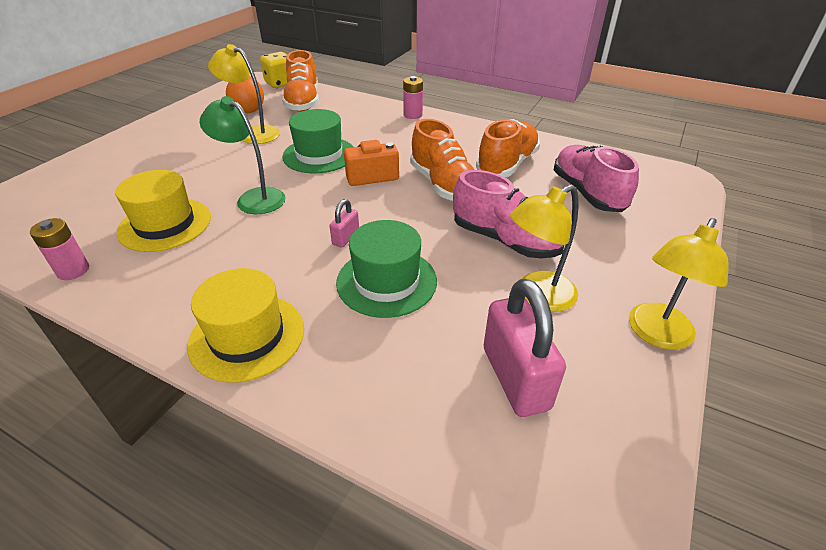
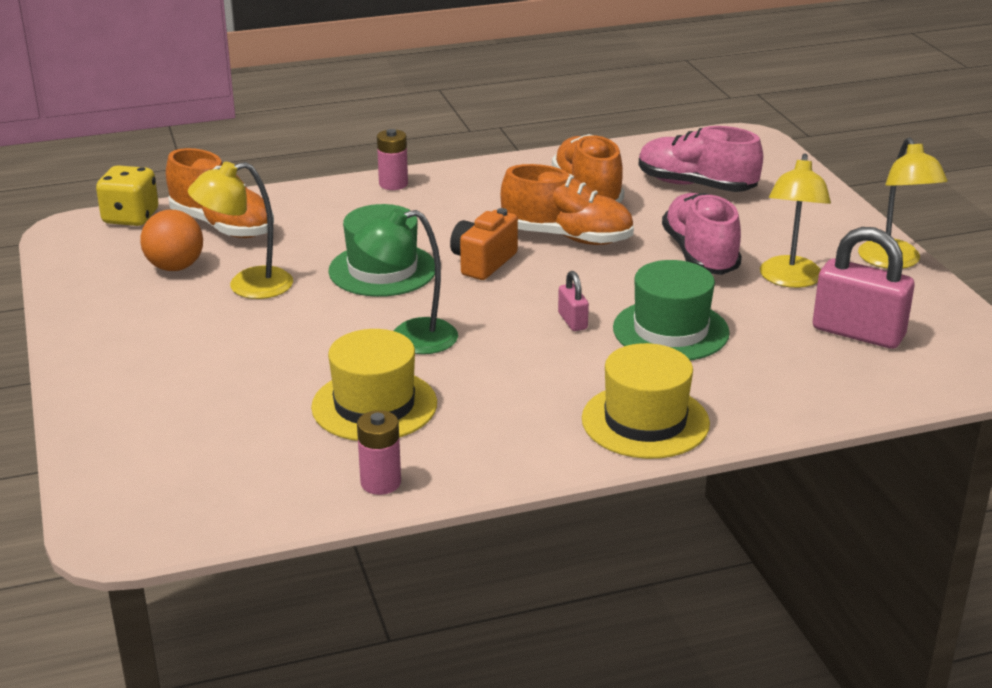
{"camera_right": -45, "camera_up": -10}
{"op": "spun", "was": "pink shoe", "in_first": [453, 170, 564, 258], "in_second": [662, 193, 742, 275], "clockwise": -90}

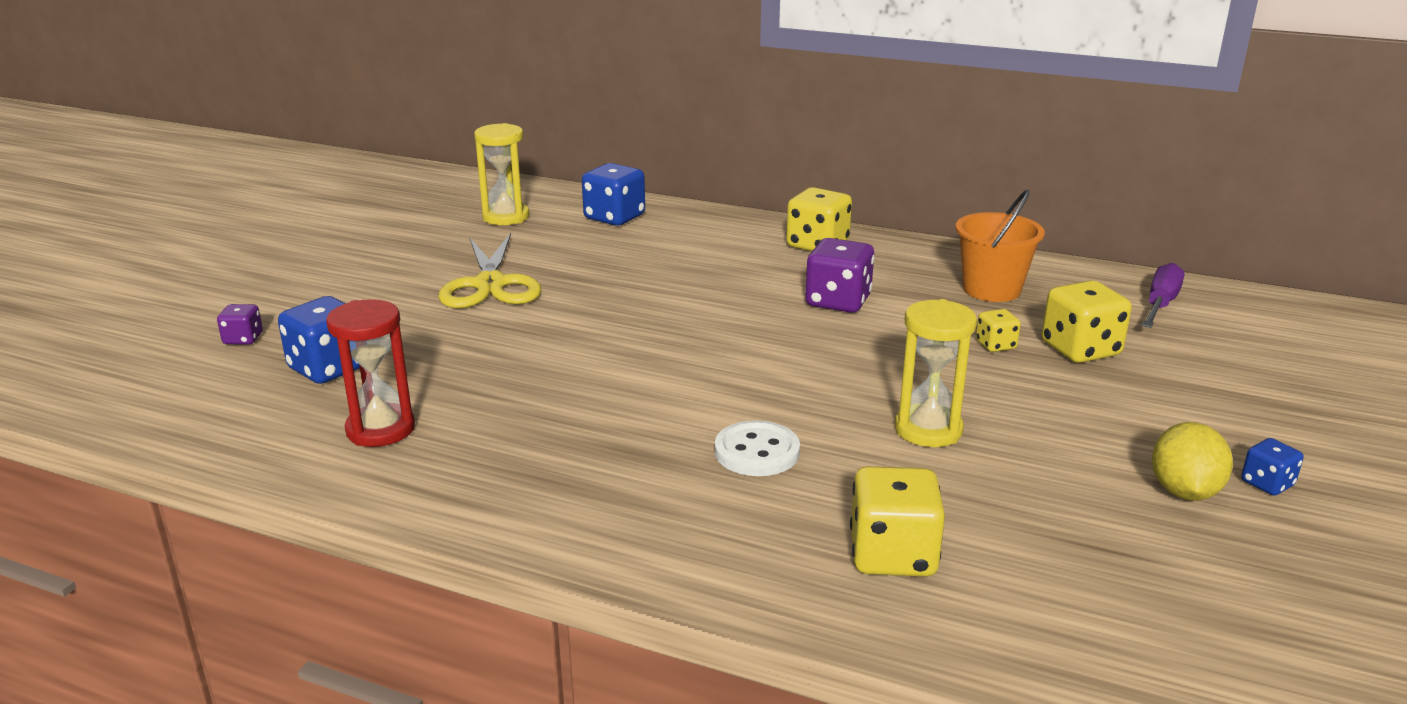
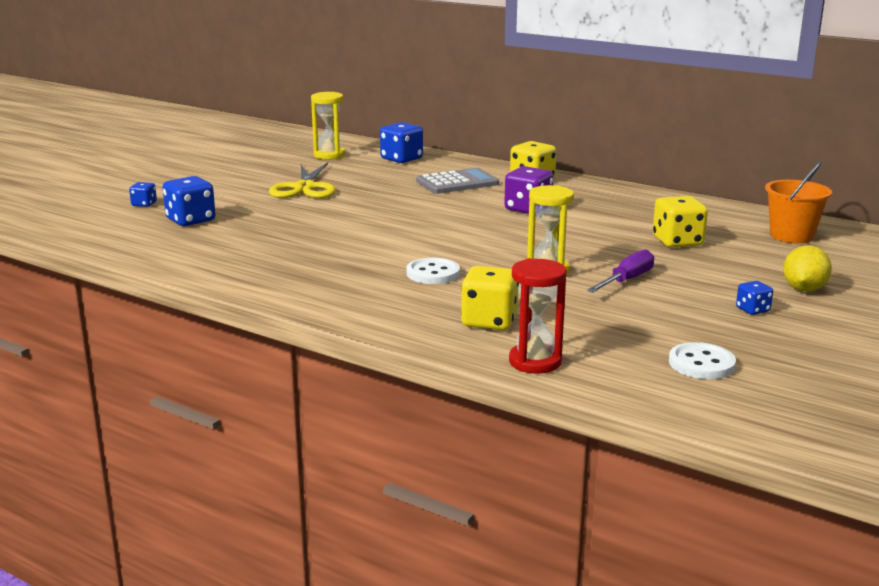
{"camera_right": 10, "camera_up": -5}
{"op": "colour", "was": "purple dice", "now": "blue dice", "in_first": [217, 304, 263, 345], "in_second": [129, 182, 157, 207]}
{"op": "relocated", "was": "red hourglass", "in_first": [326, 299, 415, 447], "in_second": [509, 258, 567, 373]}
{"op": "relocated", "was": "orange bucket", "in_first": [955, 190, 1045, 302], "in_second": [765, 161, 832, 243]}
{"op": "missing", "was": "yellow dice", "in_first": [976, 309, 1021, 352]}
{"op": "relocated", "was": "purple screwdriver", "in_first": [1142, 263, 1185, 328], "in_second": [587, 249, 654, 293]}
{"op": "relocated", "was": "yellow lemon", "in_first": [1152, 422, 1233, 501], "in_second": [783, 245, 832, 292]}
{"op": "appeared", "now": "grey calculator", "in_second": [416, 168, 499, 194]}
{"op": "appeared", "now": "white button", "in_second": [669, 342, 736, 379]}

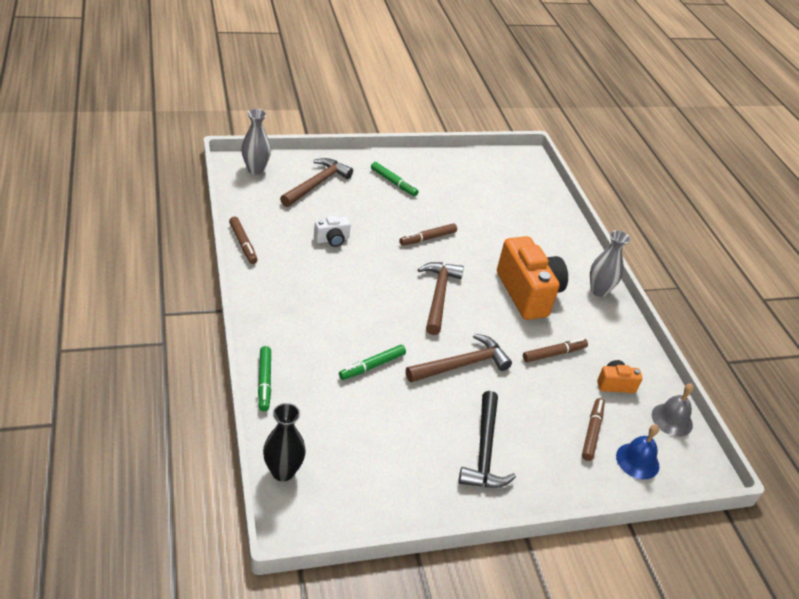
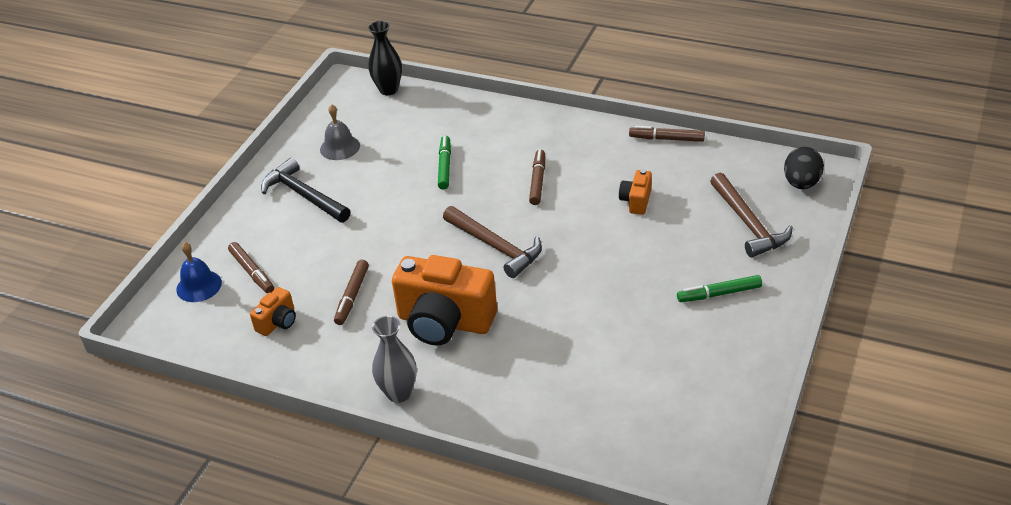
{"camera_right": 135, "camera_up": 0}
{"op": "exchanged", "was": "grey vase", "now": "black egg", "in_first": [241, 109, 271, 175], "in_second": [784, 147, 824, 189]}
{"op": "missing", "was": "green marker", "in_first": [258, 346, 271, 411]}
{"op": "colour", "was": "white camera", "now": "orange camera", "in_first": [314, 216, 351, 247], "in_second": [619, 169, 652, 215]}
{"op": "relocated", "was": "brown marker", "in_first": [399, 223, 457, 245], "in_second": [529, 149, 545, 205]}
{"op": "missing", "was": "brown hammer", "in_first": [406, 334, 512, 382]}
{"op": "relocated", "was": "grey bell", "in_first": [652, 383, 694, 437], "in_second": [320, 104, 360, 160]}

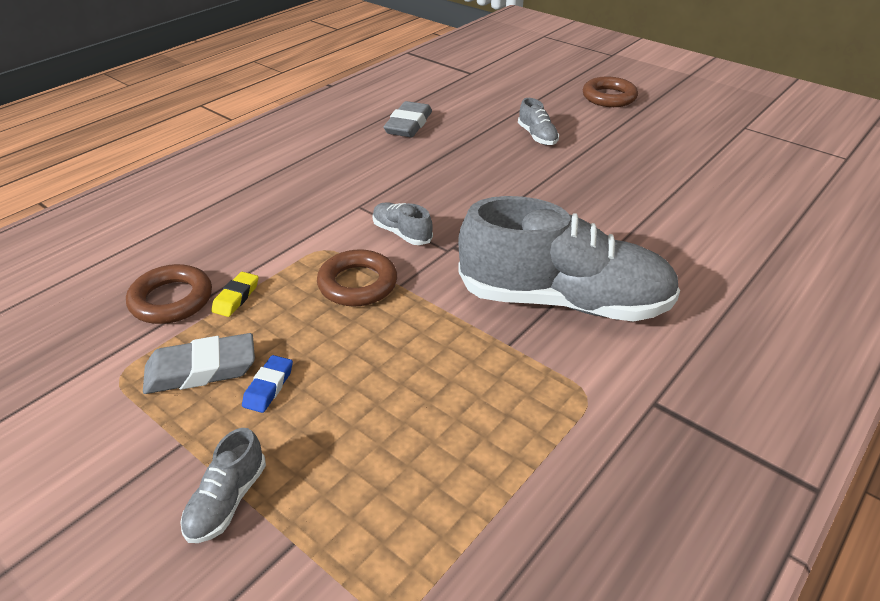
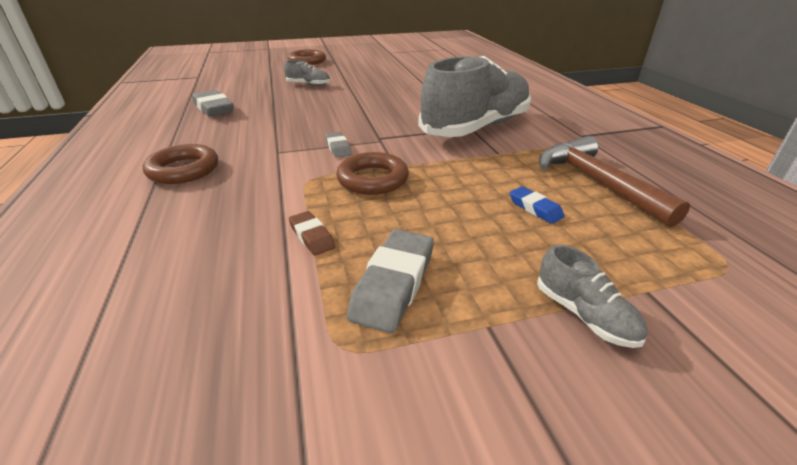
{"camera_right": -55, "camera_up": -5}
{"op": "relocated", "was": "brown ring", "in_first": [126, 264, 212, 324], "in_second": [143, 144, 218, 184]}
{"op": "colour", "was": "yellow eraser", "now": "brown eraser", "in_first": [211, 272, 258, 317], "in_second": [289, 211, 335, 256]}
{"op": "relocated", "was": "blue eraser", "in_first": [242, 355, 293, 413], "in_second": [509, 186, 564, 224]}
{"op": "exchanged", "was": "grey shoe", "now": "grey eraser", "in_first": [372, 202, 433, 245], "in_second": [325, 132, 352, 158]}
{"op": "appeared", "now": "brown hammer", "in_second": [539, 136, 690, 227]}

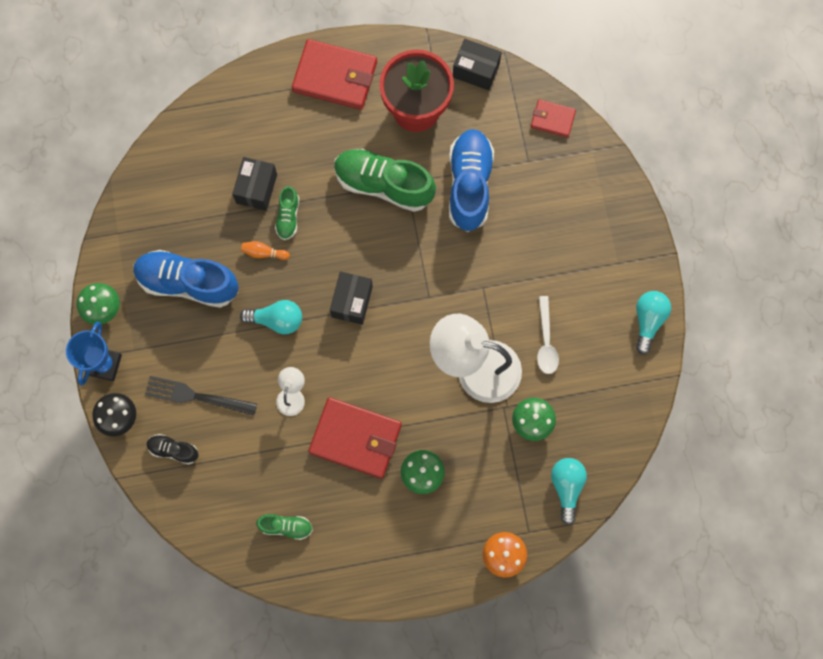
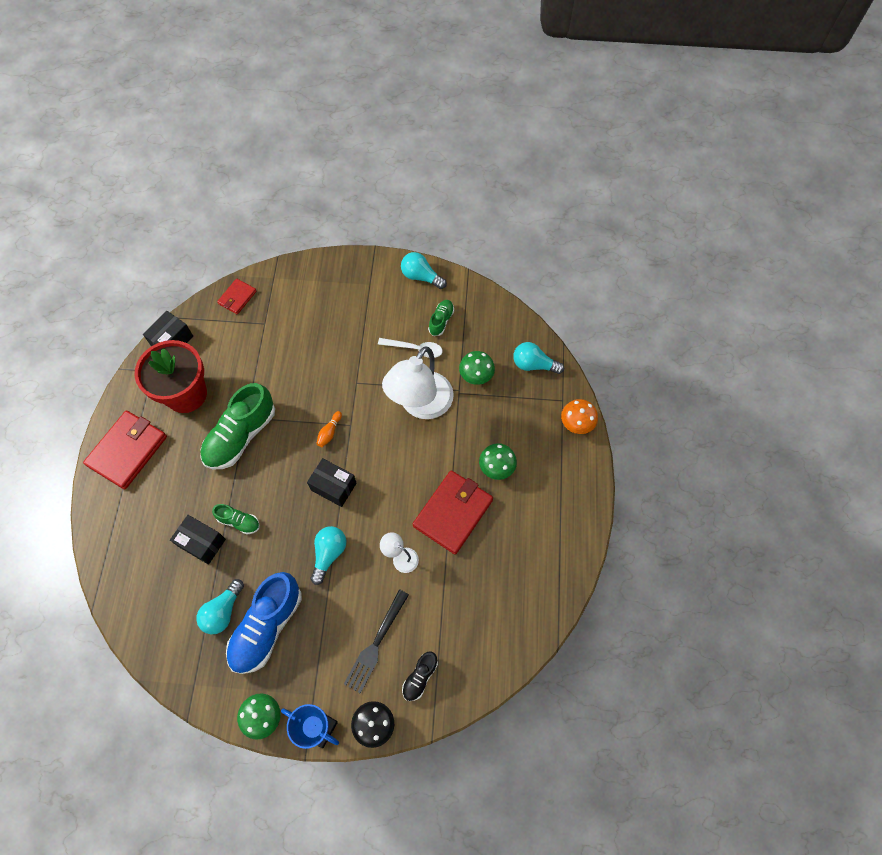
{"camera_right": -75, "camera_up": -10}
{"op": "relocated", "was": "orange bowling pin", "in_first": [241, 241, 290, 260], "in_second": [316, 411, 342, 447]}
{"op": "relocated", "was": "green shoe", "in_first": [256, 514, 313, 540], "in_second": [428, 300, 454, 336]}
{"op": "missing", "was": "blue shoe", "in_first": [449, 129, 494, 232]}
{"op": "appeared", "now": "turquoise light bulb", "in_second": [196, 579, 244, 634]}

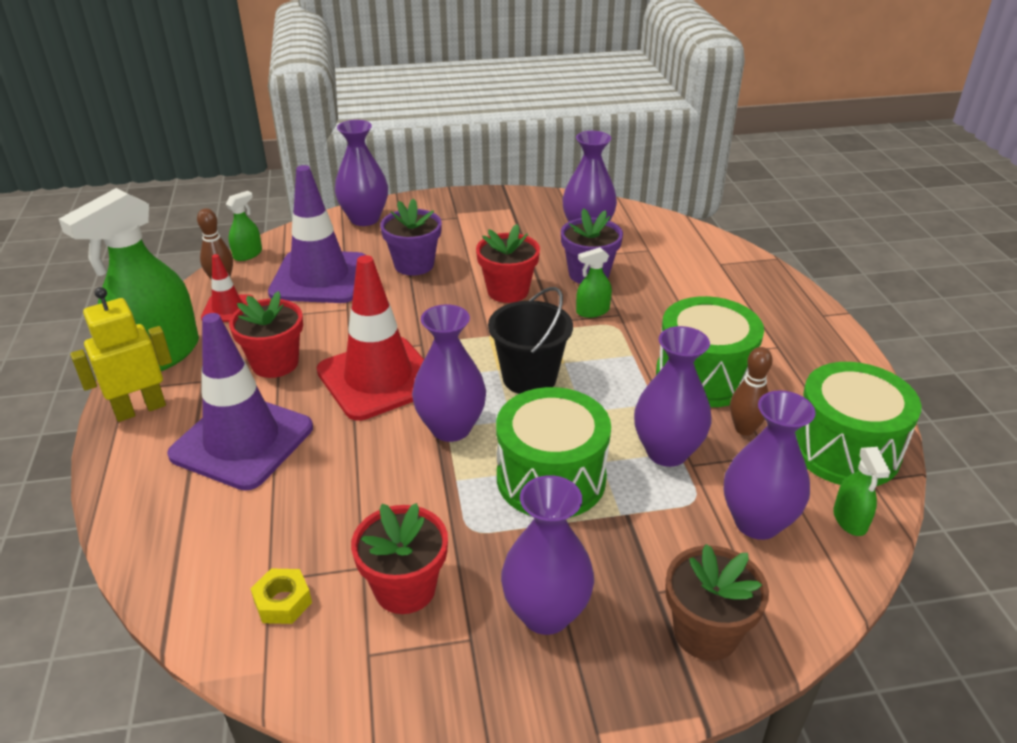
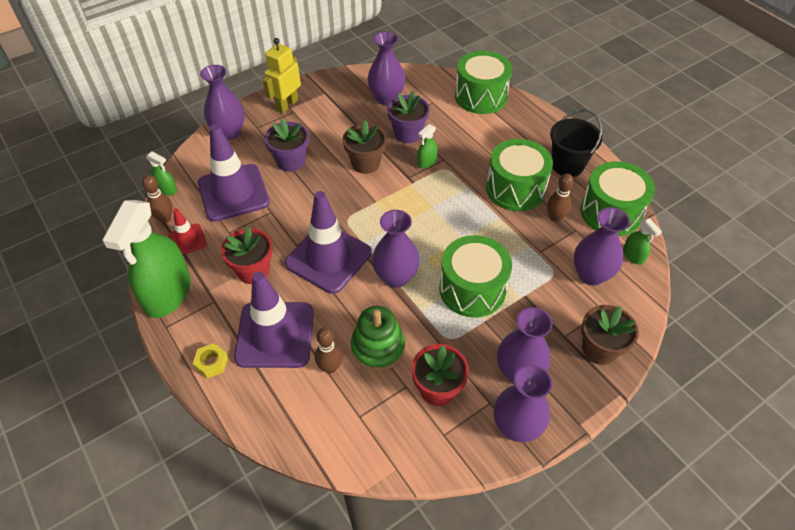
{"camera_right": -25, "camera_up": 15}
{"op": "relocated", "was": "yellow robot", "in_first": [70, 287, 172, 422], "in_second": [263, 38, 301, 113]}
{"op": "spun", "was": "green spray bottle", "in_first": [226, 191, 262, 261], "in_second": [146, 151, 177, 196], "clockwise": 105}
{"op": "relocated", "was": "yellow nut", "in_first": [250, 569, 312, 624], "in_second": [193, 343, 228, 378]}
{"op": "colour", "was": "red traffic cone", "now": "purple traffic cone", "in_first": [317, 255, 424, 421], "in_second": [285, 191, 372, 294]}
{"op": "colour", "was": "red flower pot", "now": "brown flower pot", "in_first": [476, 224, 540, 303], "in_second": [343, 120, 387, 174]}
{"op": "relocated", "was": "black bucket", "in_first": [488, 287, 573, 394], "in_second": [550, 109, 602, 177]}
{"op": "relocated", "was": "purple vase", "in_first": [634, 326, 712, 467], "in_second": [494, 365, 552, 442]}
{"op": "appeared", "now": "brown bowling pin", "in_second": [315, 328, 342, 374]}
{"op": "appeared", "now": "green stacking toy", "in_second": [351, 306, 405, 371]}
{"op": "appeared", "now": "green drum", "in_second": [455, 51, 512, 114]}

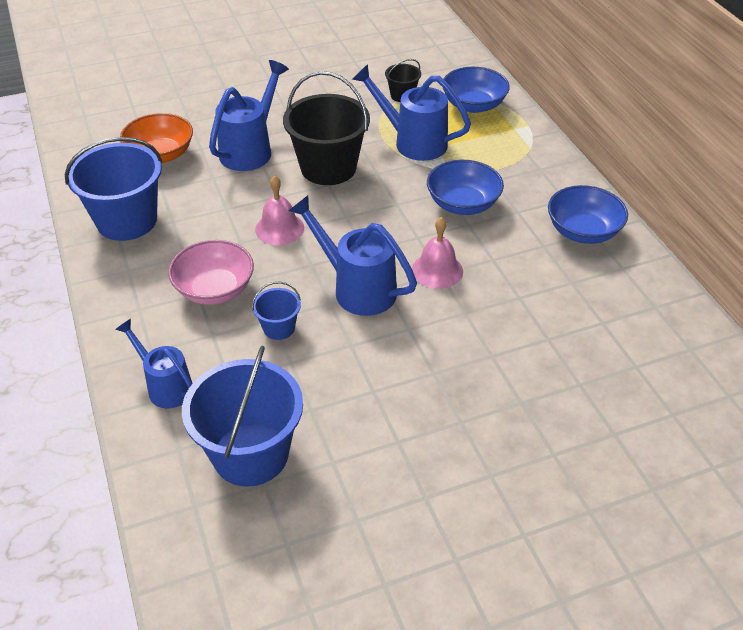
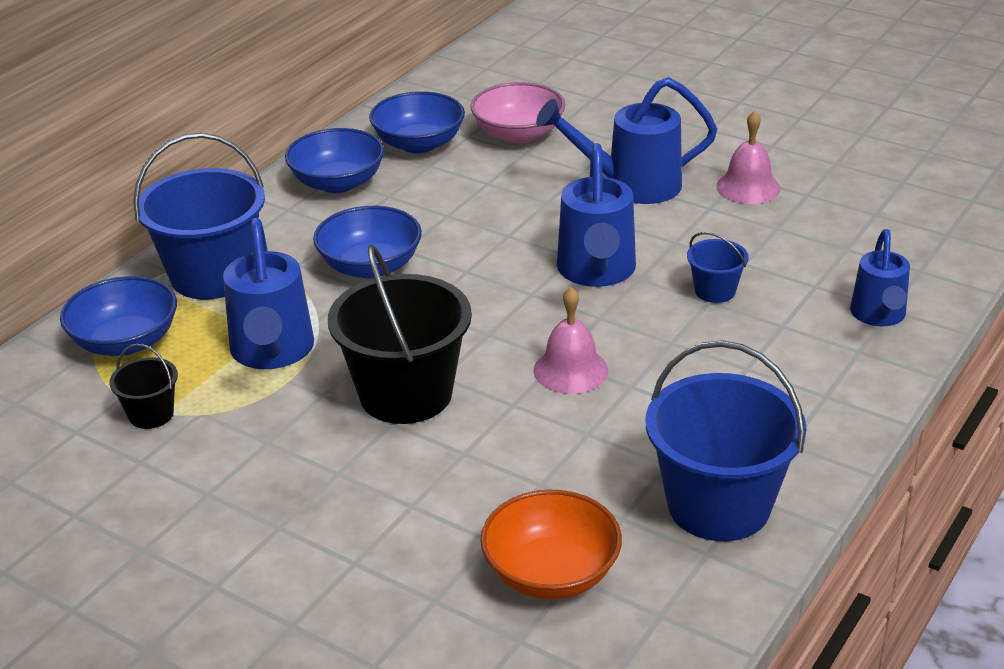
{"camera_right": -125, "camera_up": -10}
{"op": "relocated", "was": "pink bowl", "in_first": [168, 240, 254, 305], "in_second": [470, 82, 565, 144]}
{"op": "relocated", "was": "blue bucket", "in_first": [182, 346, 303, 487], "in_second": [133, 133, 265, 299]}
{"op": "relocated", "was": "blue watering can", "in_first": [209, 60, 289, 171], "in_second": [536, 77, 717, 204]}
{"op": "relocated", "was": "pink bell", "in_first": [412, 217, 463, 289], "in_second": [717, 111, 780, 204]}
{"op": "appeared", "now": "blue bowl", "in_second": [369, 91, 465, 153]}

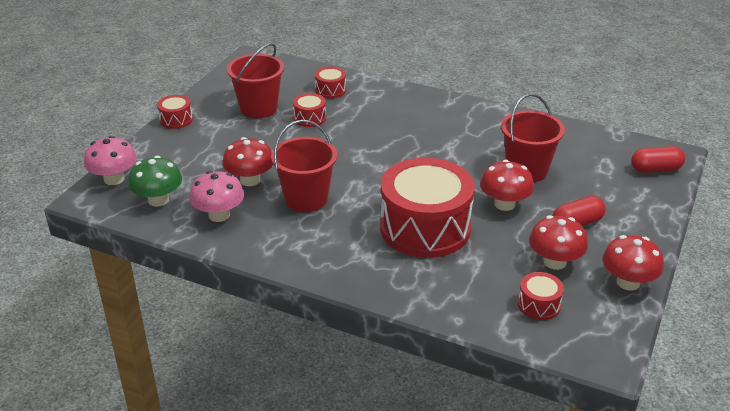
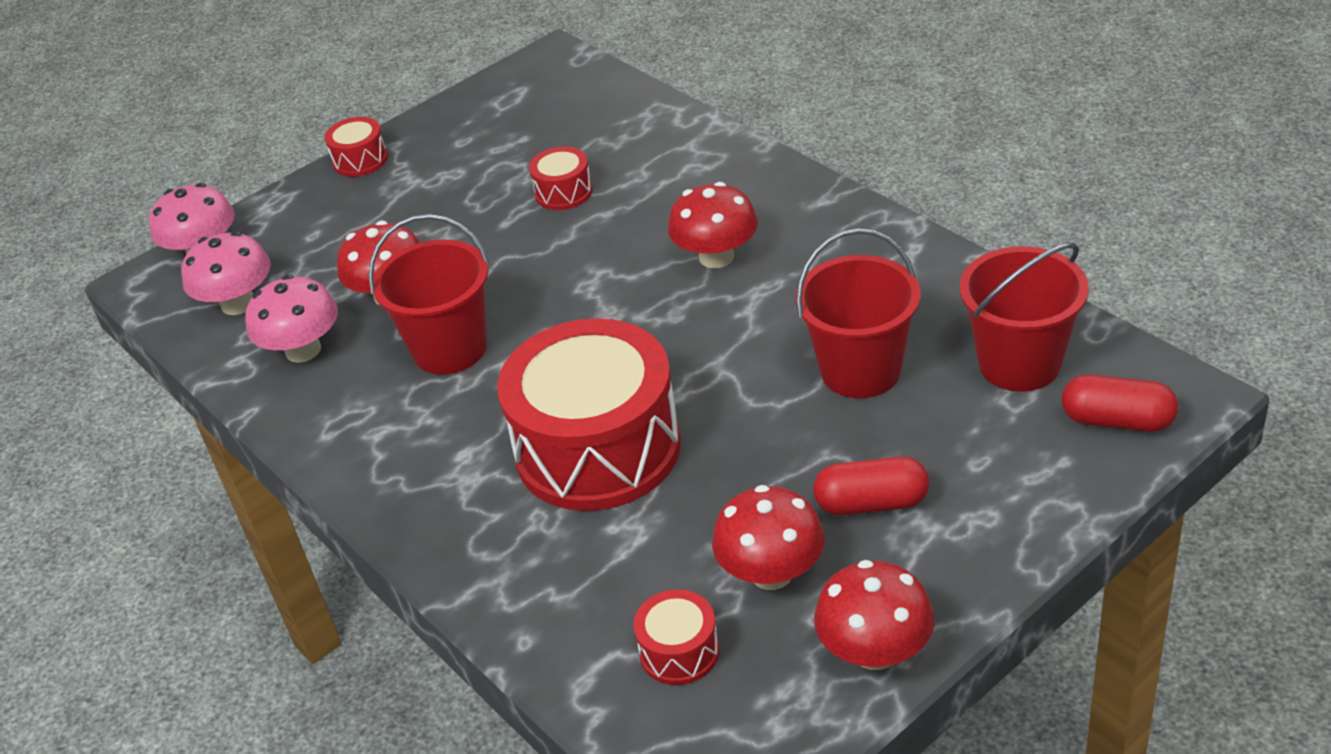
{"camera_right": 30, "camera_up": 5}
{"op": "colour", "was": "green mushroom", "now": "pink mushroom", "in_first": [128, 156, 182, 207], "in_second": [181, 231, 271, 315]}
{"op": "relocated", "was": "red bucket", "in_first": [227, 43, 284, 119], "in_second": [960, 243, 1089, 392]}
{"op": "missing", "was": "red drum", "in_first": [315, 66, 346, 99]}
{"op": "relocated", "was": "red mushroom", "in_first": [480, 160, 534, 211], "in_second": [668, 182, 758, 268]}

